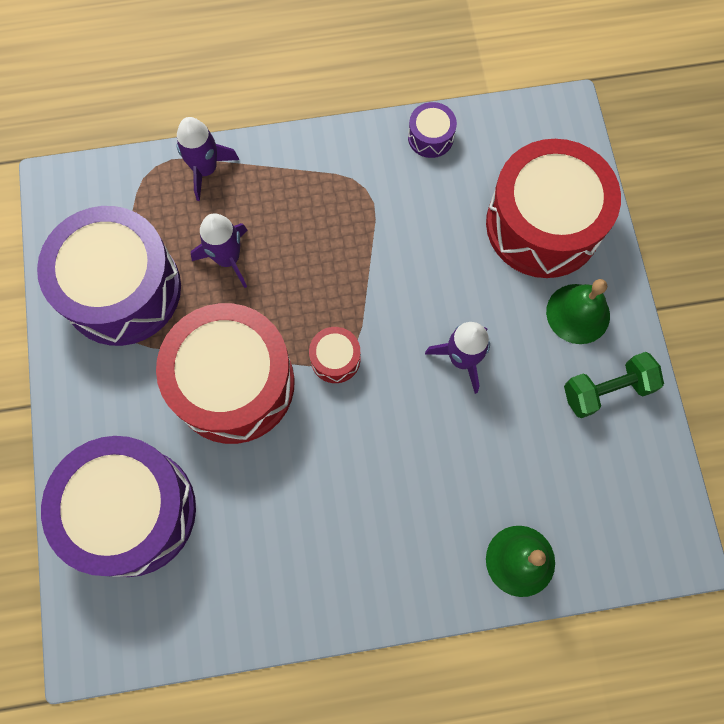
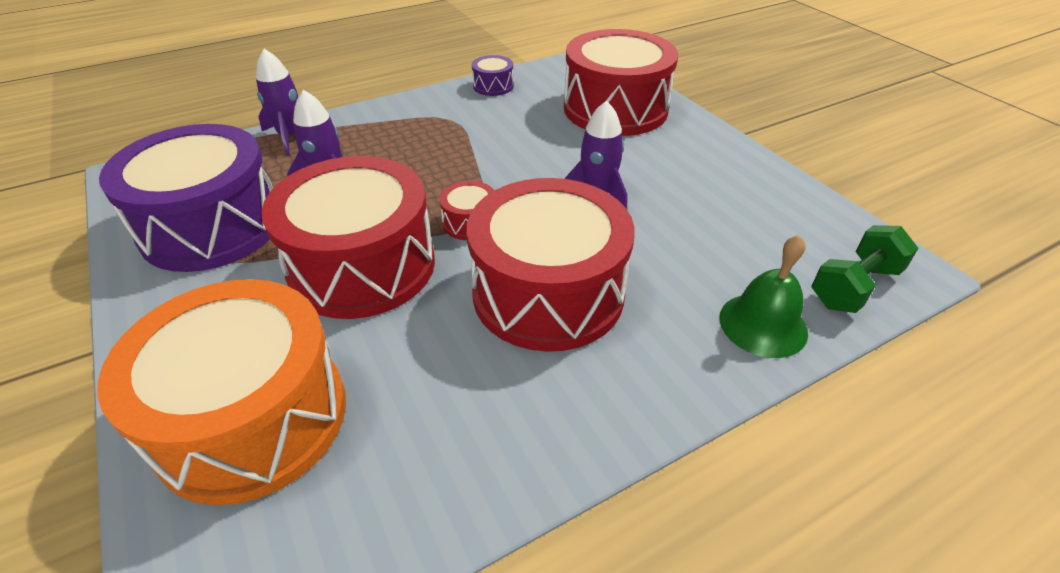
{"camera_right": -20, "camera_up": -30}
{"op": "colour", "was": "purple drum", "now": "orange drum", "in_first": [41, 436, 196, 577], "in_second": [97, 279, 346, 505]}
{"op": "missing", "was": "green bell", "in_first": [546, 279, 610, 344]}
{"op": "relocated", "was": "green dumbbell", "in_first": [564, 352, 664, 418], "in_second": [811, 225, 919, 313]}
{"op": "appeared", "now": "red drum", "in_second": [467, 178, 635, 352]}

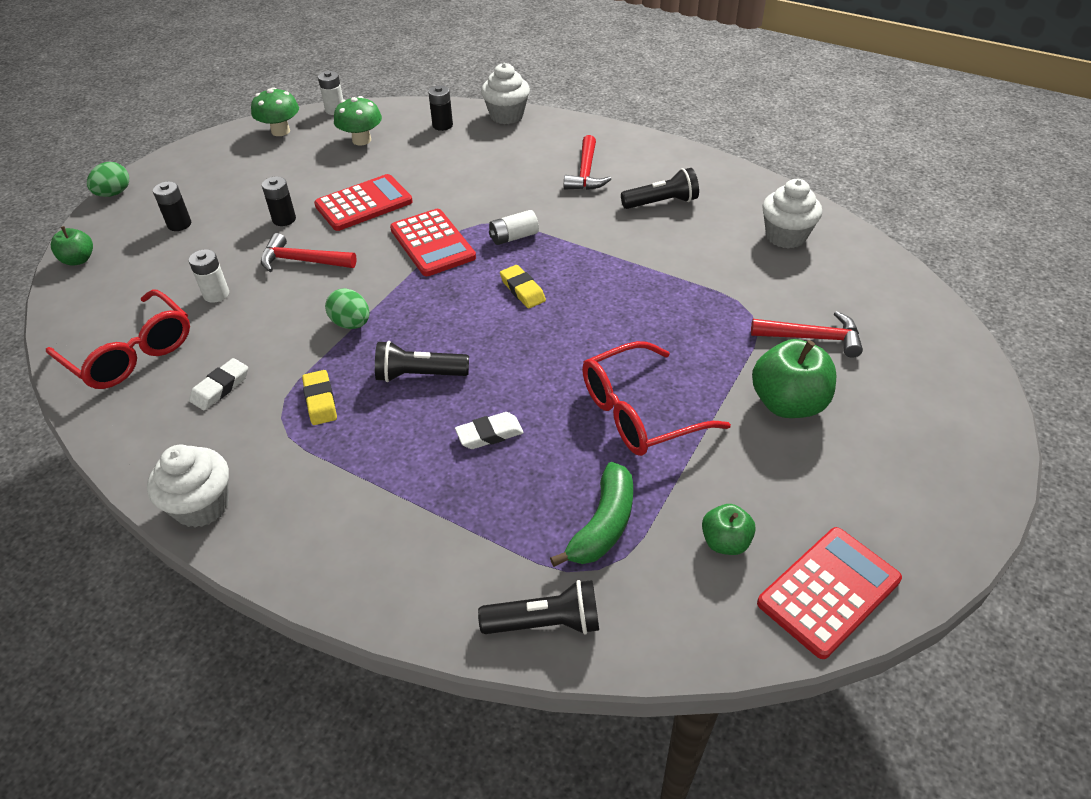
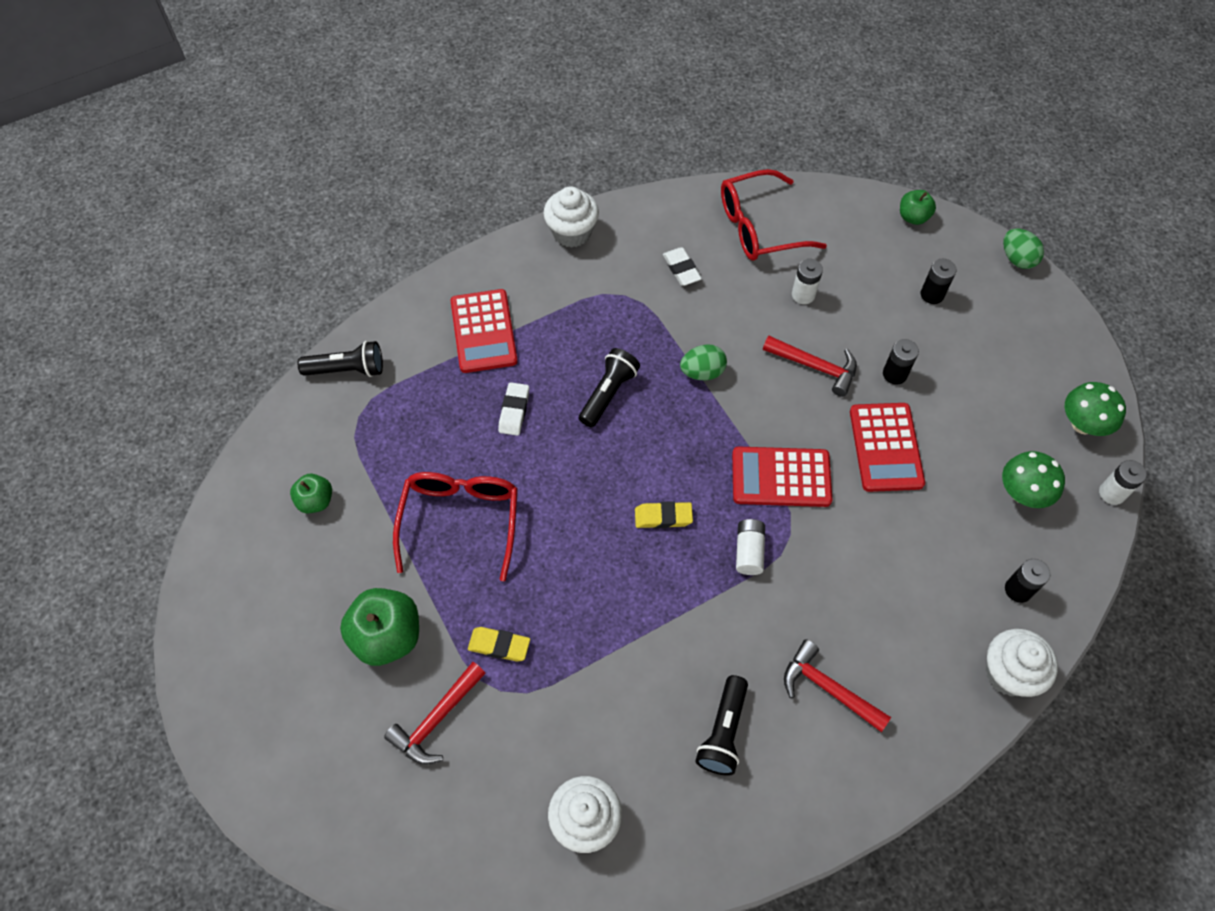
{"camera_right": 120, "camera_up": 15}
{"op": "spun", "was": "red hammer", "in_first": [261, 233, 356, 272], "in_second": [763, 336, 857, 397], "clockwise": 75}
{"op": "relocated", "was": "yellow eraser", "in_first": [302, 370, 337, 425], "in_second": [468, 627, 530, 662]}
{"op": "spun", "was": "black flashlight", "in_first": [478, 580, 599, 635], "in_second": [298, 341, 383, 377], "clockwise": -120}
{"op": "missing", "was": "green banana", "in_first": [550, 462, 633, 567]}
{"op": "relocated", "was": "red calculator", "in_first": [757, 527, 902, 659], "in_second": [450, 289, 518, 373]}

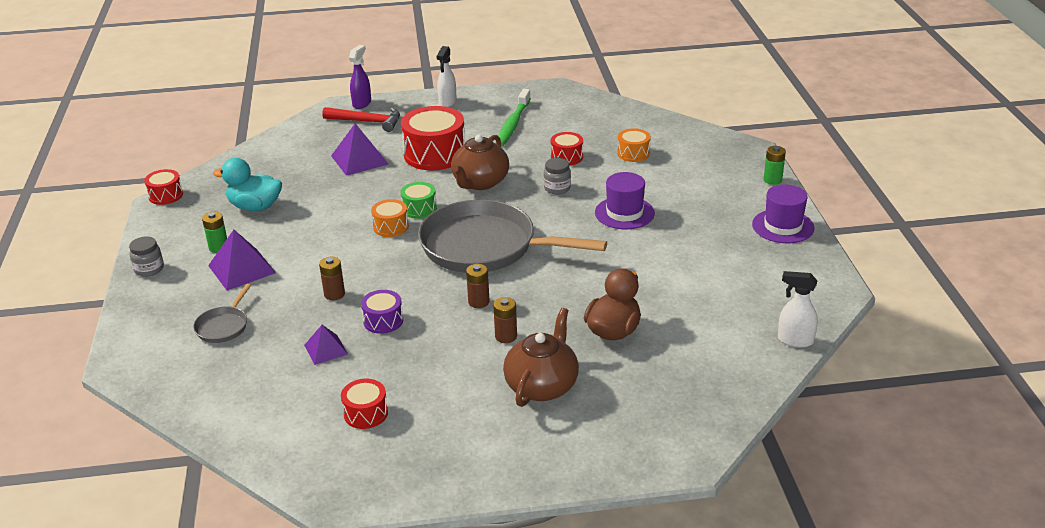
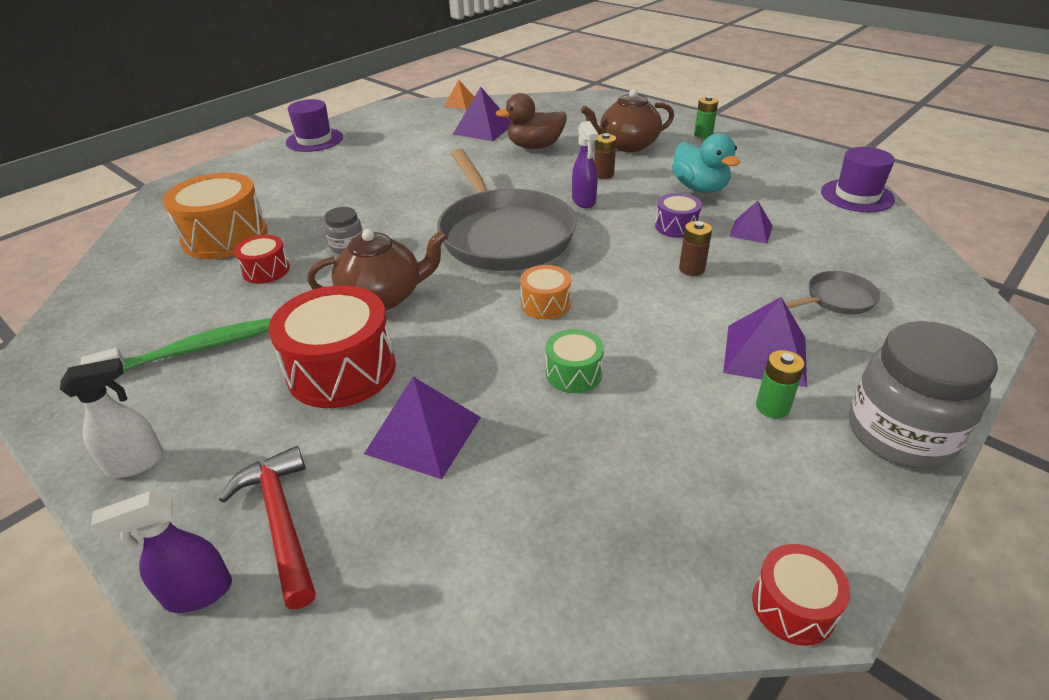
{"camera_right": -130, "camera_up": 5}
{"op": "size", "was": "grey jar", "in_first": [129, 236, 164, 277], "in_second": [849, 321, 998, 469], "ratio": 2.04}
{"op": "relocated", "was": "turquoise duck", "in_first": [213, 158, 282, 211], "in_second": [672, 133, 740, 193]}
{"op": "missing", "was": "red drum", "in_first": [341, 379, 388, 429]}
{"op": "relocated", "was": "green drum", "in_first": [400, 182, 437, 219], "in_second": [546, 329, 604, 393]}
{"op": "exchanged", "was": "brown battery", "now": "purple spray bottle", "in_first": [466, 264, 490, 308], "in_second": [572, 121, 598, 208]}
{"op": "relocated", "was": "purple hat", "in_first": [595, 172, 655, 229], "in_second": [821, 147, 895, 212]}
{"op": "size", "was": "orange drum", "in_first": [617, 128, 651, 162], "in_second": [163, 173, 267, 259], "ratio": 1.94}
{"op": "relocated", "was": "green battery", "in_first": [764, 146, 786, 185], "in_second": [694, 96, 718, 138]}
{"op": "exchanged", "was": "white spray bottle", "now": "orange pyramid", "in_first": [778, 271, 818, 348], "in_second": [444, 80, 474, 110]}
{"op": "appeared", "now": "purple pyramid", "in_second": [453, 87, 512, 141]}

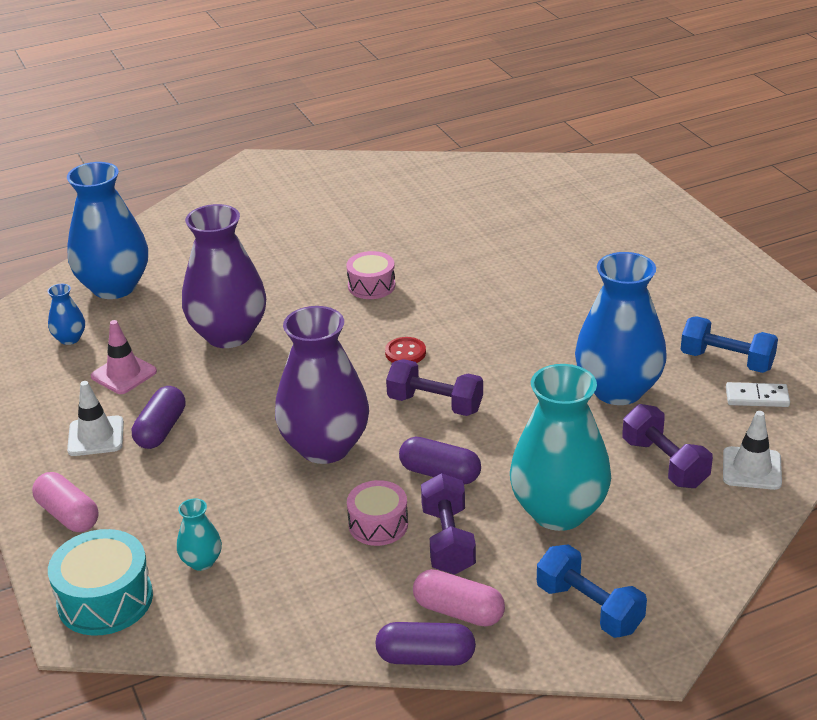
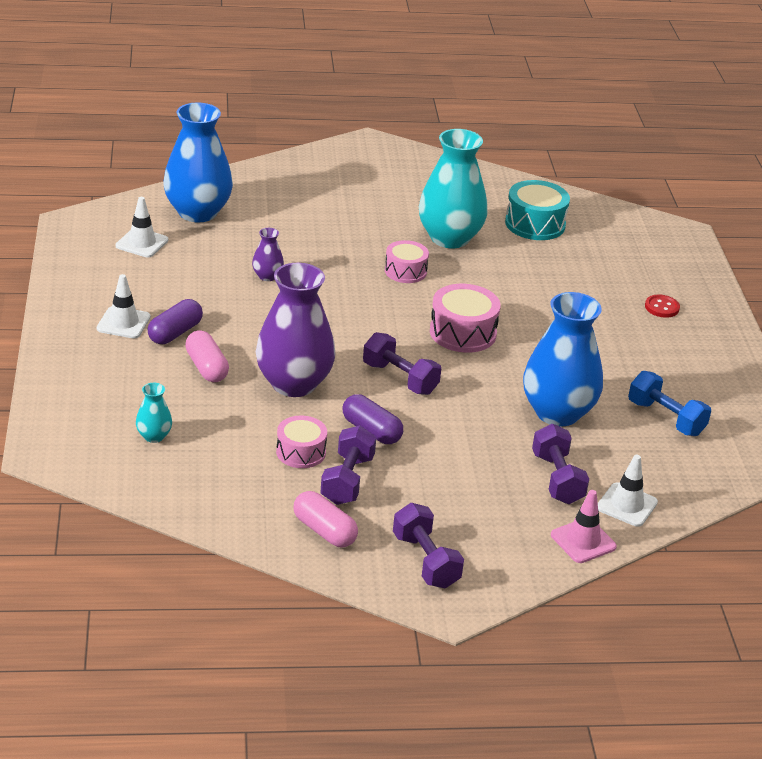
{"camera_right": 15, "camera_up": 0}
{"op": "relocated", "was": "pink capsule", "in_first": [32, 472, 99, 532], "in_second": [185, 330, 229, 382]}
{"op": "exchanged", "was": "blue vase", "now": "white traffic cone", "in_first": [47, 284, 85, 345], "in_second": [116, 197, 168, 258]}
{"op": "relocated", "was": "turquoise drum", "in_first": [48, 529, 153, 636], "in_second": [505, 180, 570, 240]}
{"op": "relocated", "was": "pink traffic cone", "in_first": [91, 320, 157, 394], "in_second": [551, 490, 617, 563]}
{"op": "size", "was": "purple vase", "in_first": [182, 204, 266, 348], "in_second": [252, 228, 284, 281], "ratio": 0.44}
{"op": "missing", "was": "purple capsule", "in_first": [375, 622, 476, 666]}
{"op": "relocated", "was": "red button", "in_first": [385, 337, 426, 363], "in_second": [645, 295, 680, 318]}
{"op": "relocated", "was": "turquoise vase", "in_first": [510, 364, 611, 531], "in_second": [419, 129, 488, 248]}
{"op": "colour", "was": "blue dumbbell", "now": "purple dumbbell", "in_first": [537, 544, 647, 638], "in_second": [393, 503, 464, 588]}
{"op": "missing", "was": "white domino", "in_first": [726, 382, 790, 407]}
{"op": "appeared", "now": "pink drum", "in_second": [430, 284, 501, 353]}

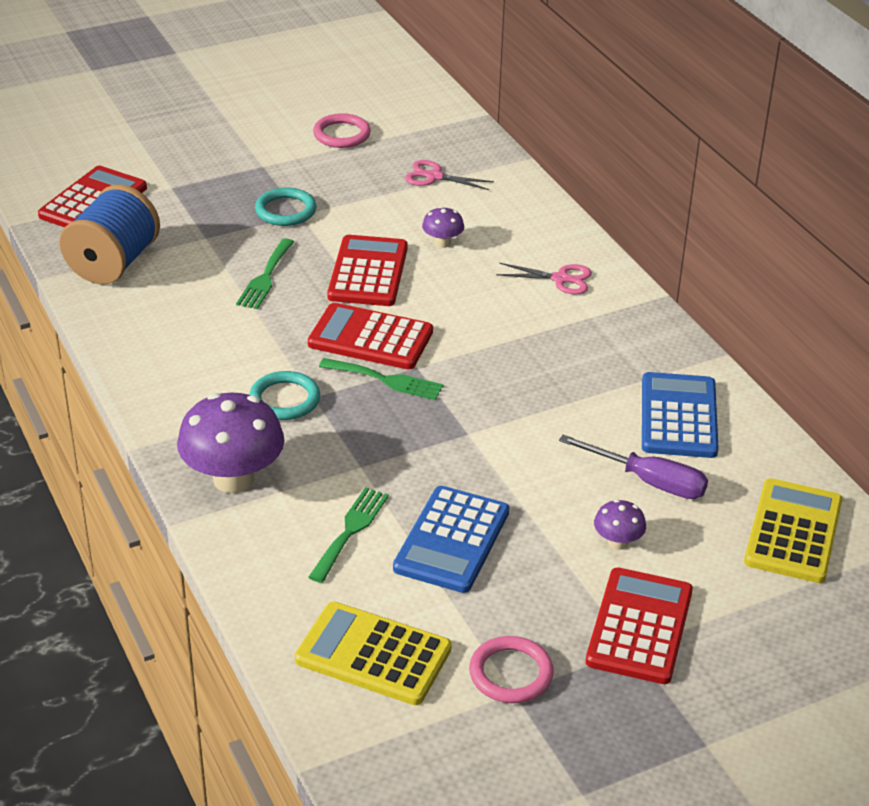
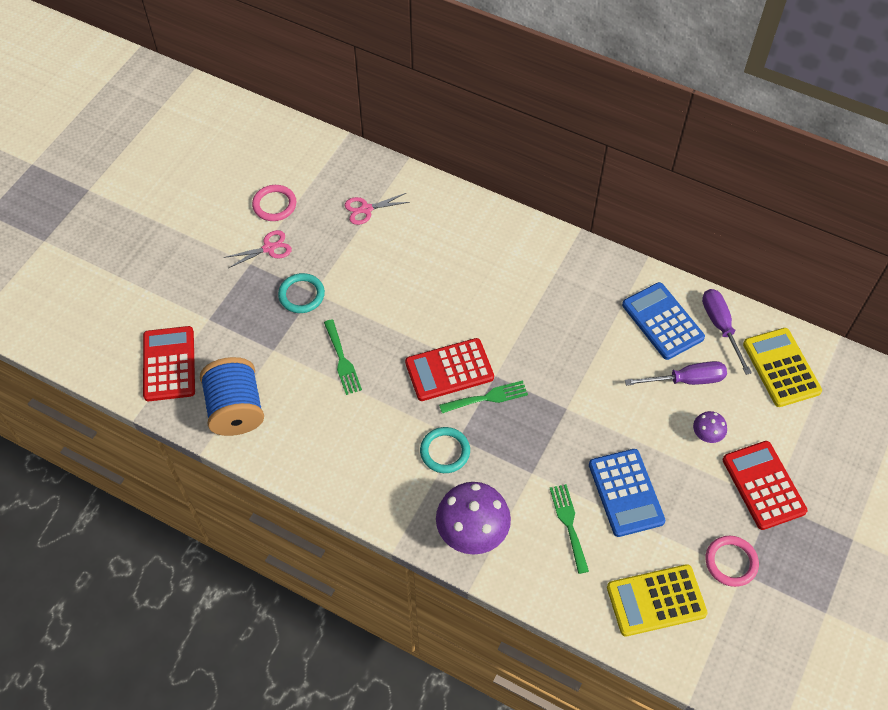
{"camera_right": -35, "camera_up": 20}
{"op": "missing", "was": "red calculator", "in_first": [327, 235, 408, 306]}
{"op": "missing", "was": "purple mushroom", "in_first": [422, 206, 464, 248]}
{"op": "relocated", "was": "pink scissors", "in_first": [496, 263, 592, 295], "in_second": [224, 230, 292, 268]}
{"op": "appeared", "now": "purple screwdriver", "in_second": [702, 289, 752, 375]}

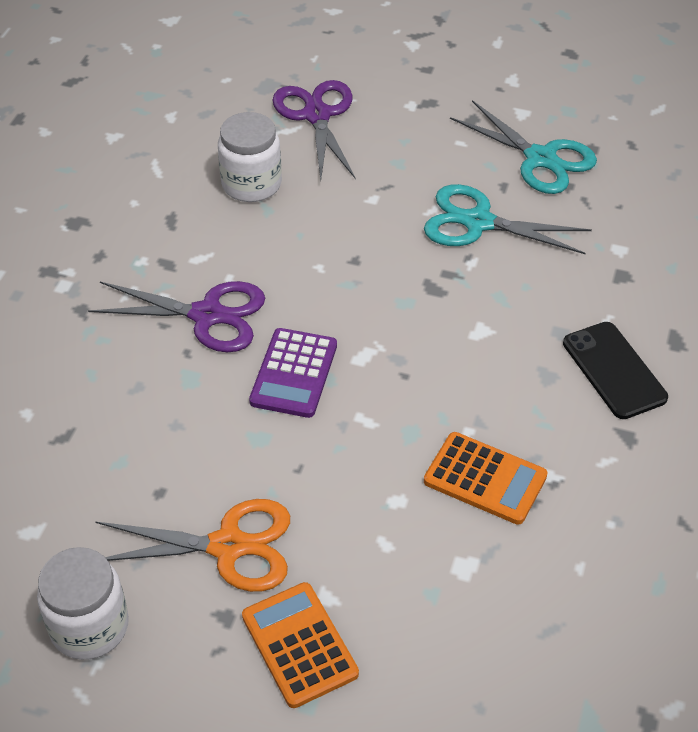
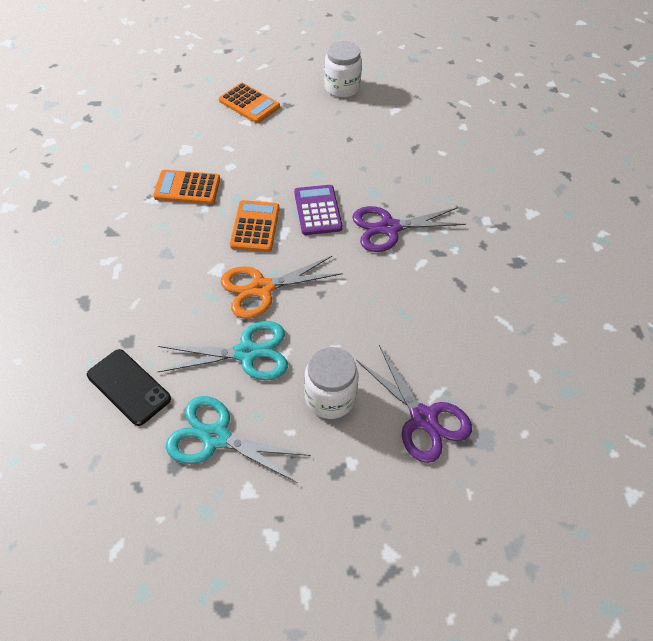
{"camera_right": 155, "camera_up": 5}
{"op": "relocated", "was": "orange scissors", "in_first": [96, 499, 290, 592], "in_second": [221, 255, 343, 319]}
{"op": "relocated", "was": "white jar", "in_first": [218, 112, 282, 202], "in_second": [304, 347, 359, 419]}
{"op": "relocated", "was": "black phone", "in_first": [563, 322, 668, 419], "in_second": [87, 349, 171, 426]}
{"op": "appeared", "now": "orange calculator", "in_second": [230, 200, 279, 252]}

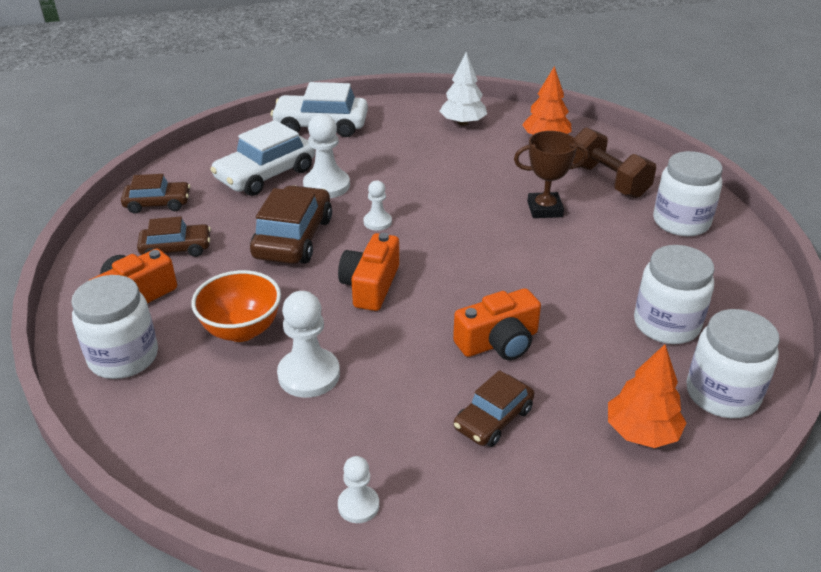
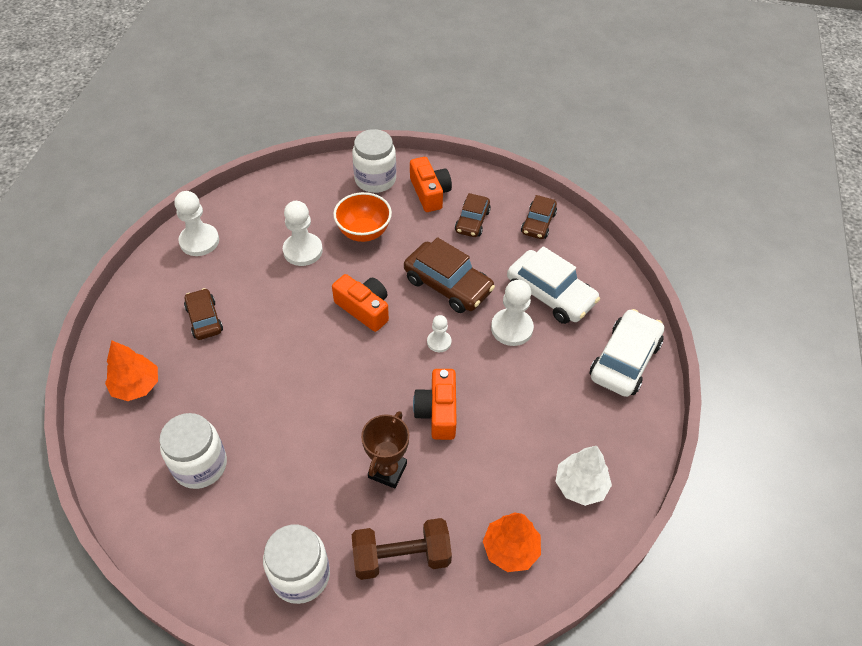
{"camera_right": 115, "camera_up": 15}
{"op": "spun", "was": "white car", "in_first": [210, 120, 315, 196], "in_second": [507, 246, 600, 324], "clockwise": 150}
{"op": "size", "was": "white pawn", "in_first": [338, 456, 379, 523], "in_second": [174, 191, 219, 256], "ratio": 1.74}
{"op": "relocated", "was": "orange camera", "in_first": [453, 288, 541, 360], "in_second": [413, 369, 457, 440]}
{"op": "missing", "was": "white jar", "in_first": [686, 309, 780, 418]}

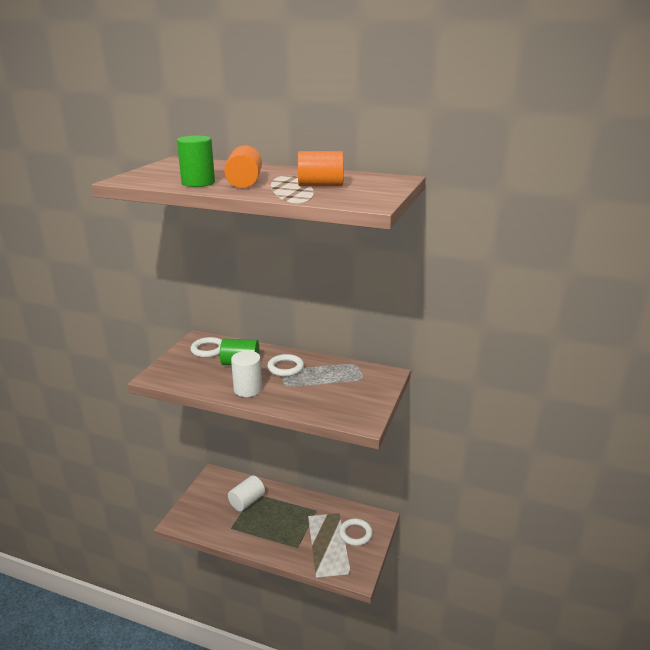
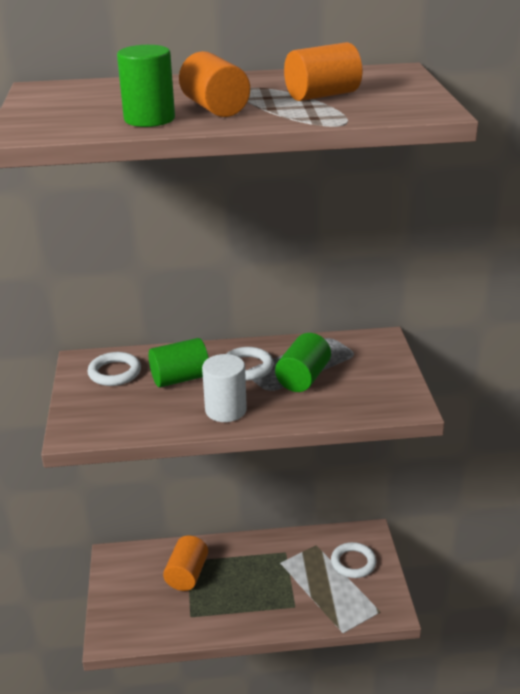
{"camera_right": -25, "camera_up": 5}
{"op": "colour", "was": "white cylinder", "now": "orange cylinder", "in_first": [228, 475, 265, 511], "in_second": [163, 535, 208, 591]}
{"op": "appeared", "now": "green cylinder", "in_second": [275, 333, 331, 392]}

